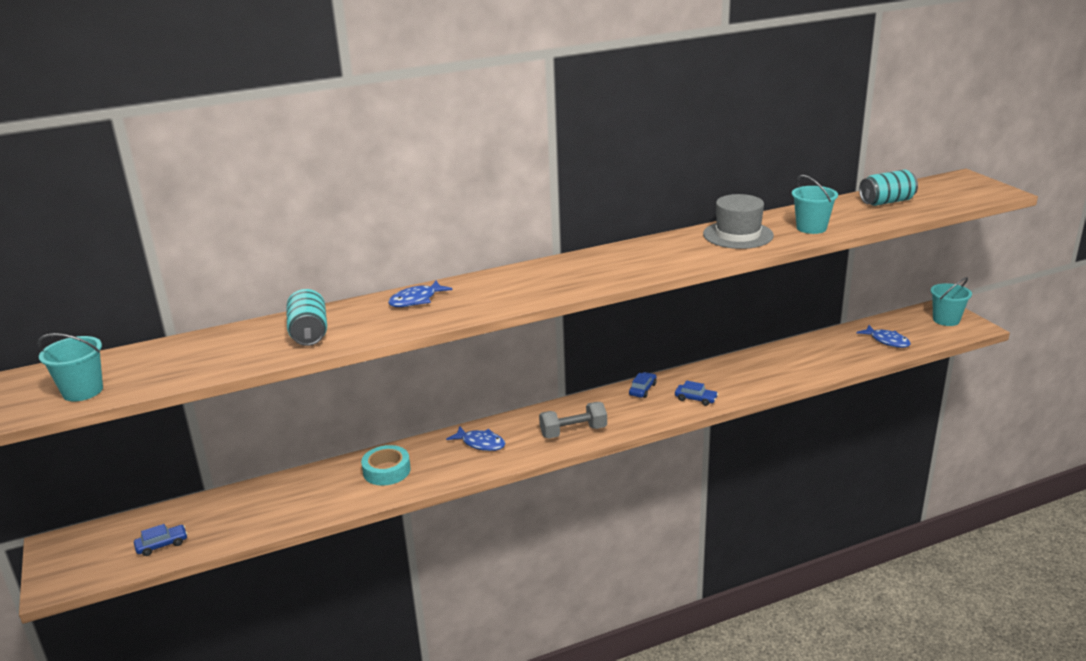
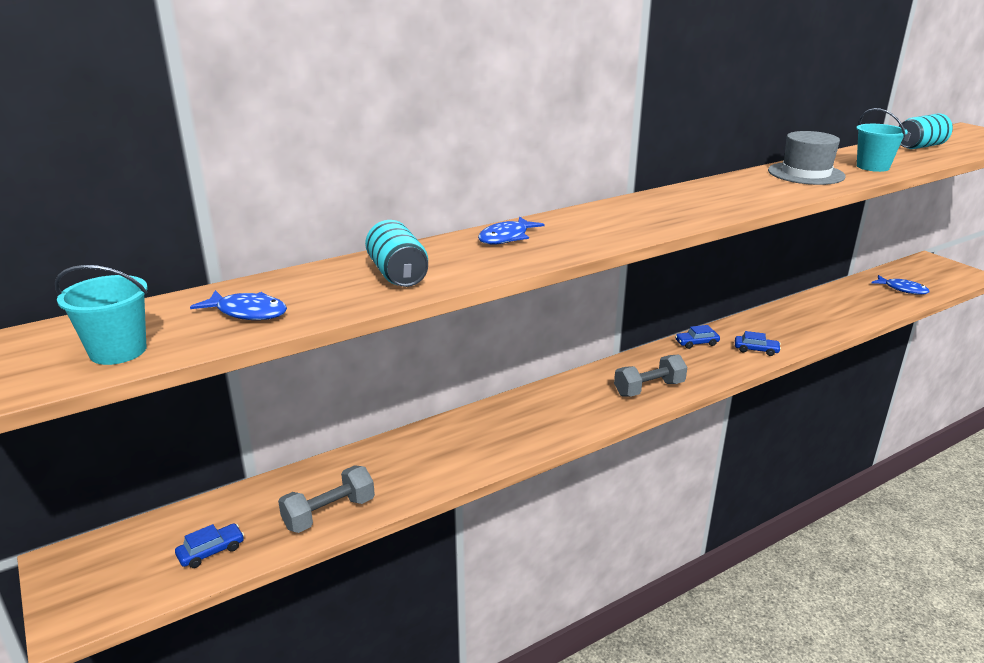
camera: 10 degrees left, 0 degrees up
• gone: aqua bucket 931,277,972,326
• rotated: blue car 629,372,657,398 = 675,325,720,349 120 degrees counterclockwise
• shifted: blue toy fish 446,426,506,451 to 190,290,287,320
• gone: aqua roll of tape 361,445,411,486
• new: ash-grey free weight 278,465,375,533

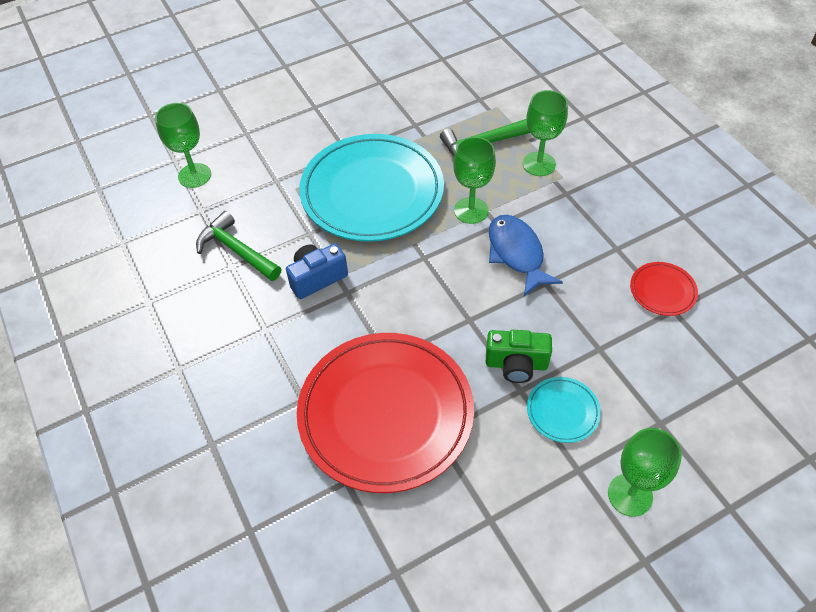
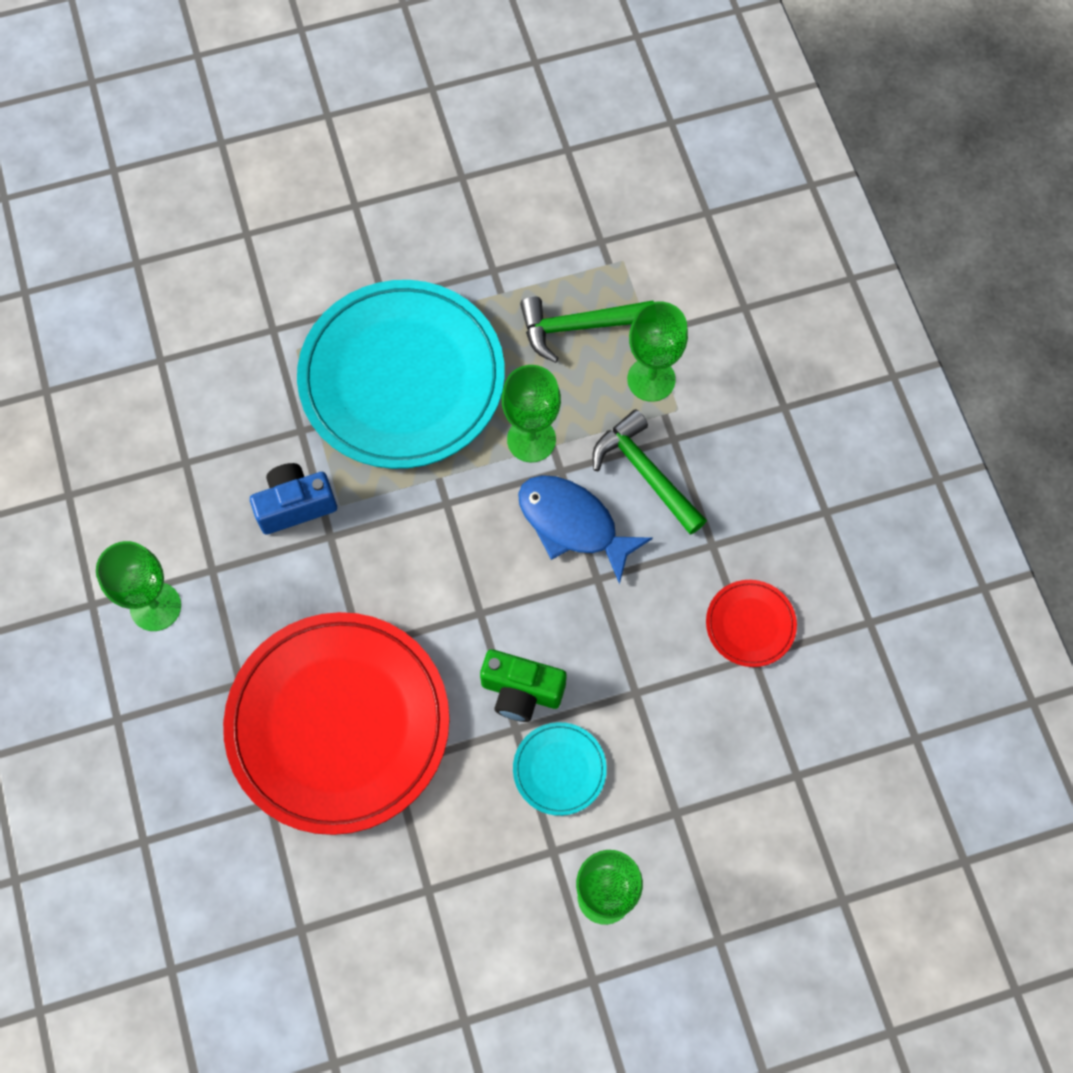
camera: 10 degrees right, 15 degrees up
• shifted: green goblet 155,103,211,188 to 96,541,181,631
• shifted: green claw hammer 196,211,281,281 to 593,409,707,535
• rotated: blue toy fish 489,215,563,296 = 518,475,653,584 45 degrees counterclockwise

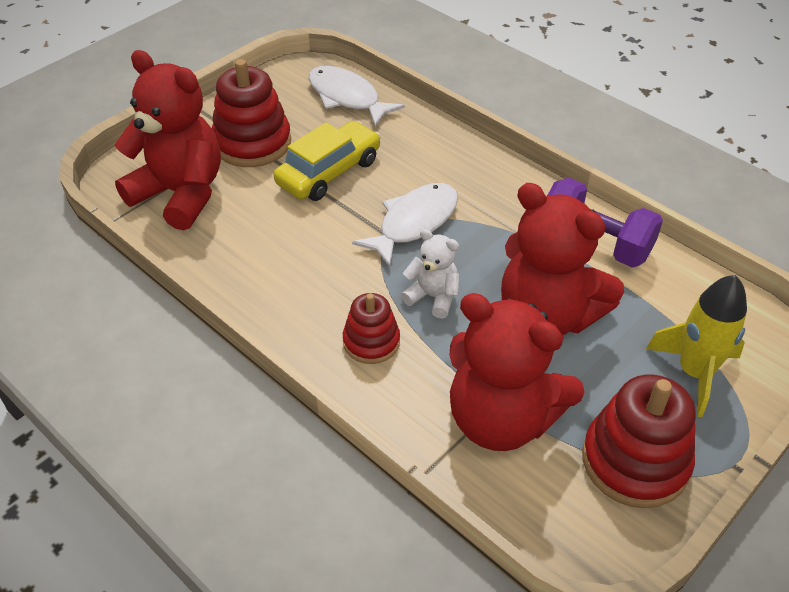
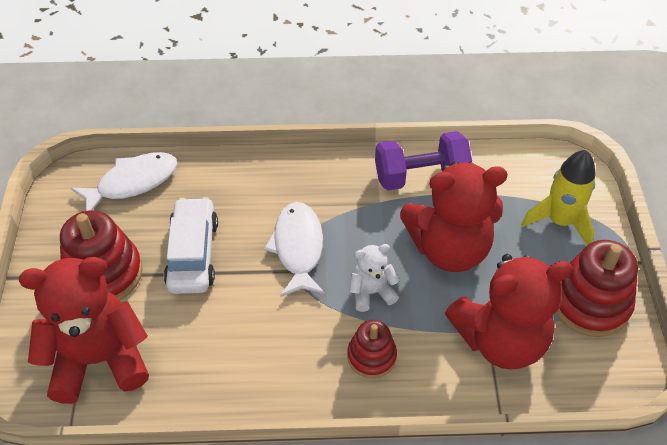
camera: 45 degrees left, 5 degrees up
• rotated: pure white toy fish 309,66,405,127 = 71,152,178,211 150 degrees clockwise
• repainted: yellow car 274,121,381,201 to pure white car 164,197,218,294

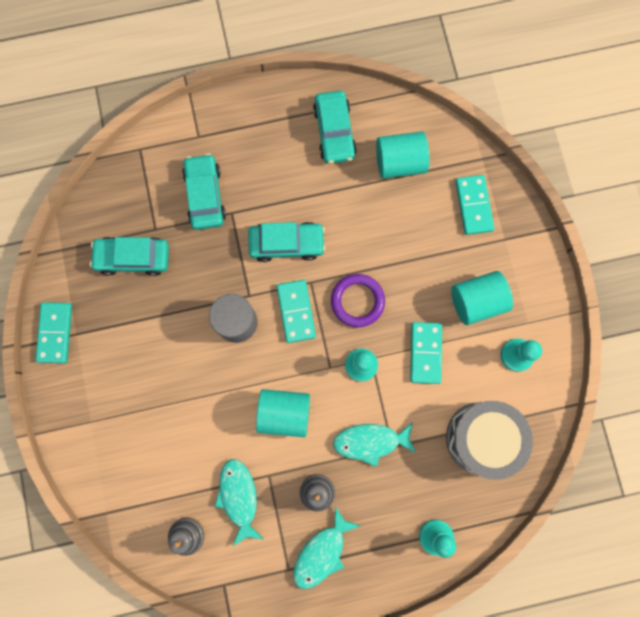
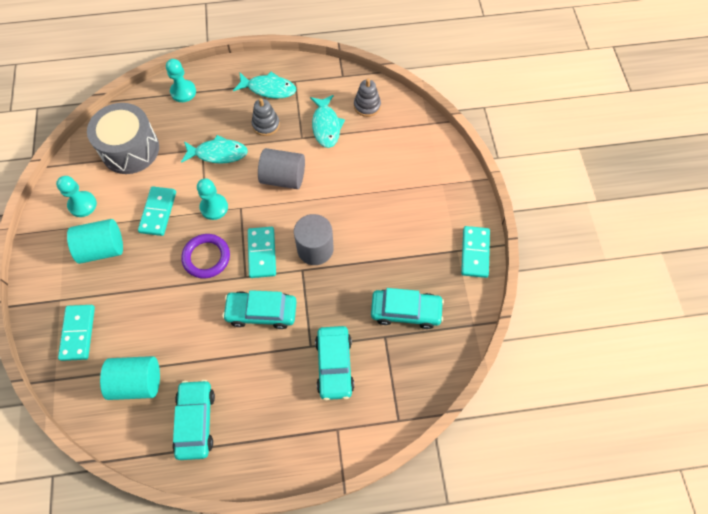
camera: 175 degrees left, 15 degrees down
• repainted: aqua cylinder 256,389,310,437 to ash-grey cylinder 258,148,305,189
• rotated: aqua toy fish 293,506,360,589 = 233,72,296,99 60 degrees clockwise

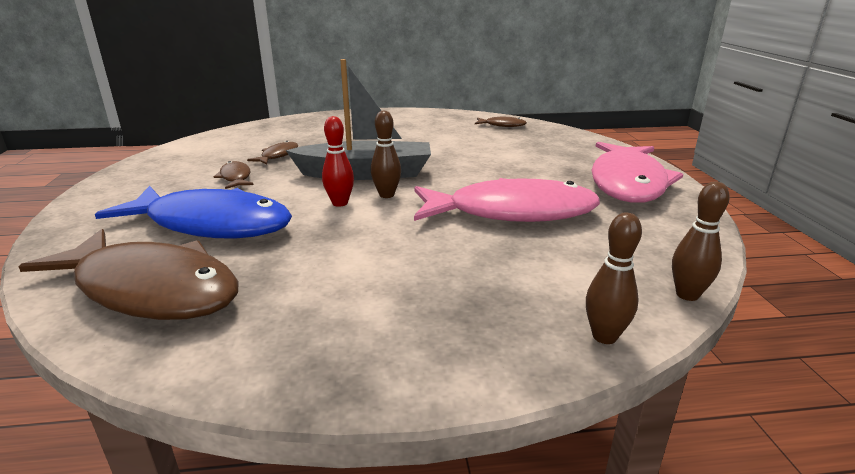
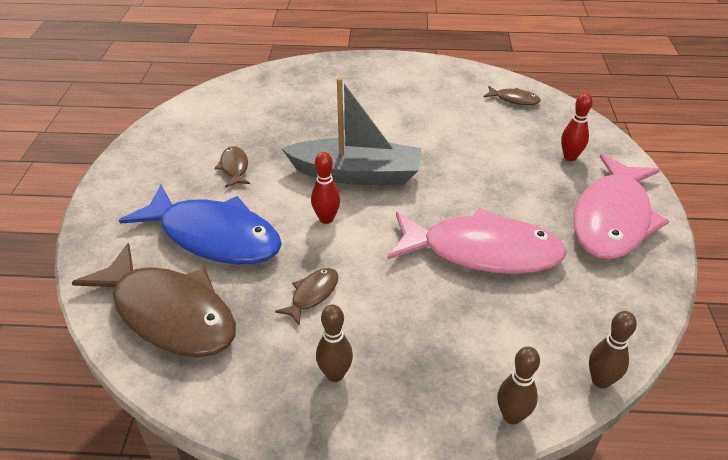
camera: 10 degrees right, 15 degrees up
• shifted: brown bowling pin 371,111,401,198 to 316,305,353,382
• shifted: brown toy fish 247,141,299,164 to 275,268,338,326
• new: crimson bowling pin 561,93,593,161

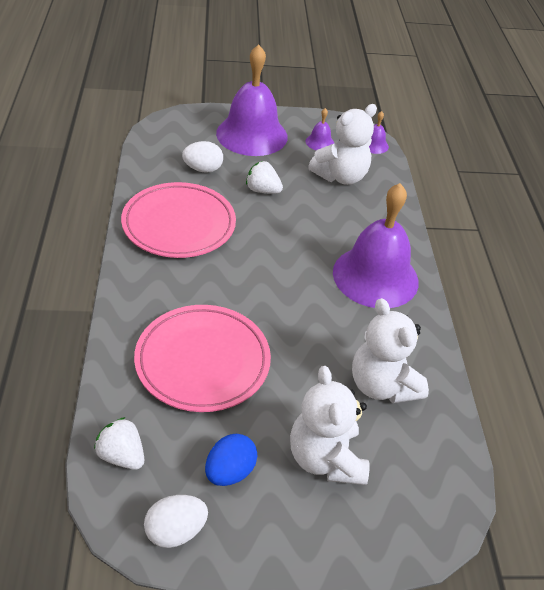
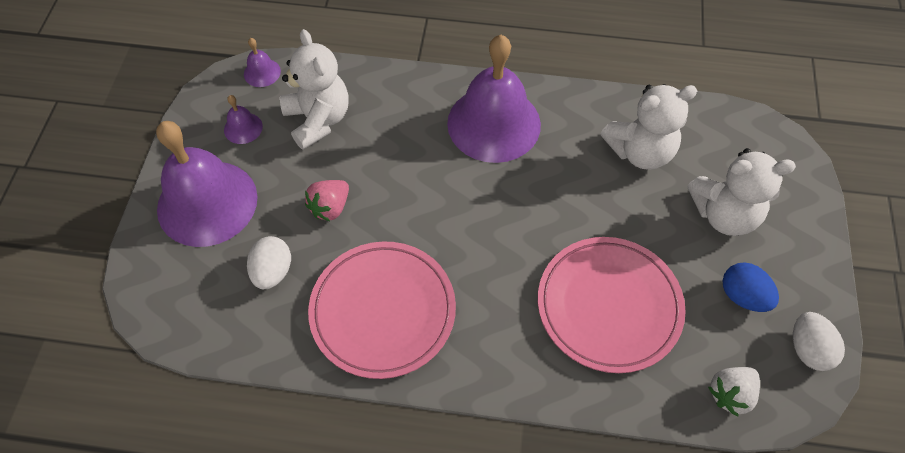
camera: 75 degrees left, 15 degrees up
• repainted: pure white toy strawberry 246,161,283,194 to pink toy strawberry 305,180,349,221

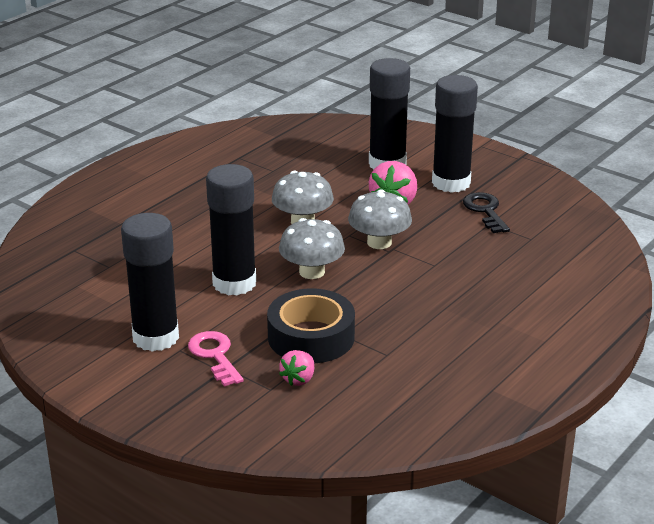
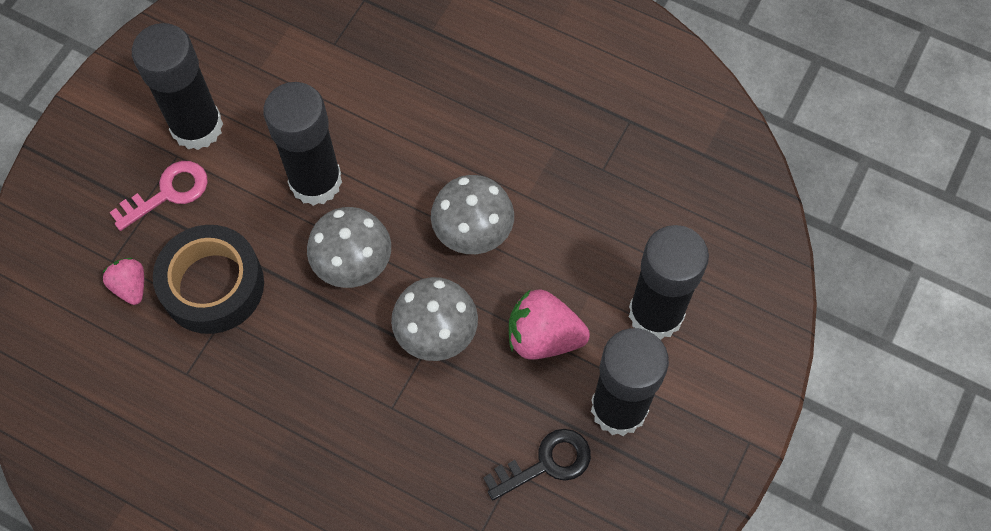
camera: 80 degrees right, 35 degrees up
• rotated: pink toy strawberry 279,350,314,386 = 102,258,144,305 45 degrees clockwise

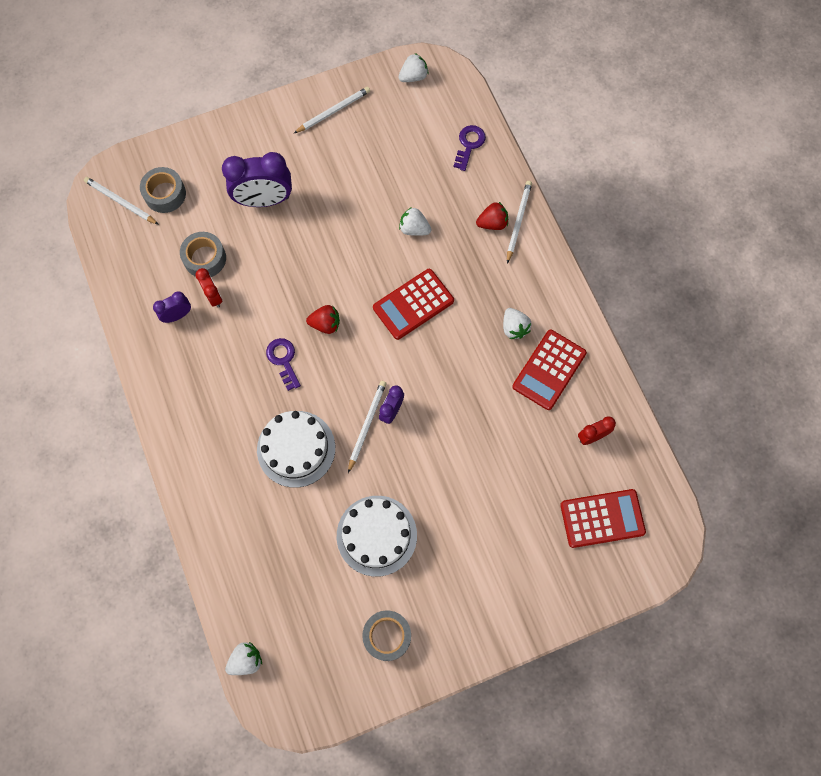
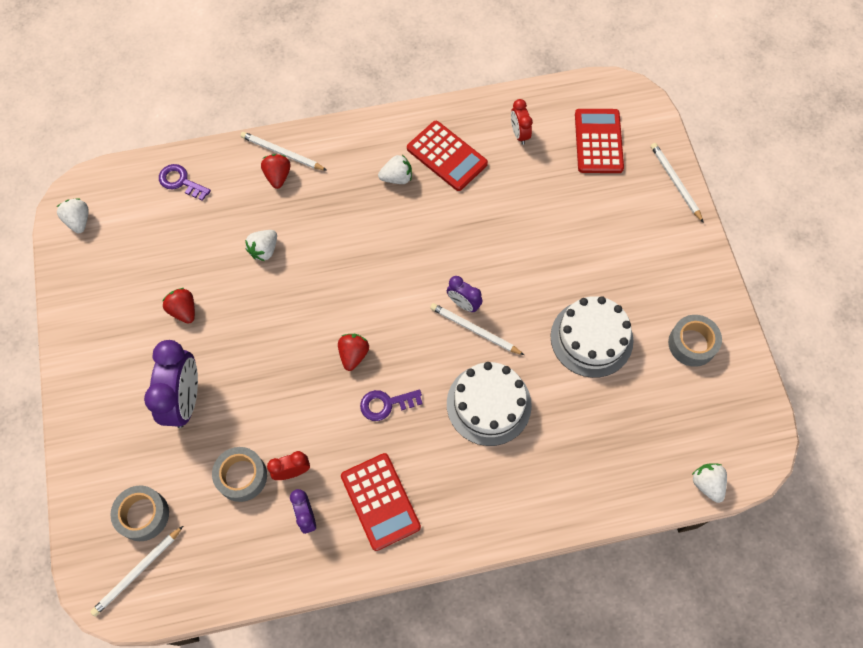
camera: 80 degrees left, 5 degrees down
• shifted: pure white lead pencil 294,87,370,133 to 651,143,704,223
• shifted: crimson calculator 373,269,454,340 to 341,453,421,551
• new: crimson toy strawberry 162,288,195,324

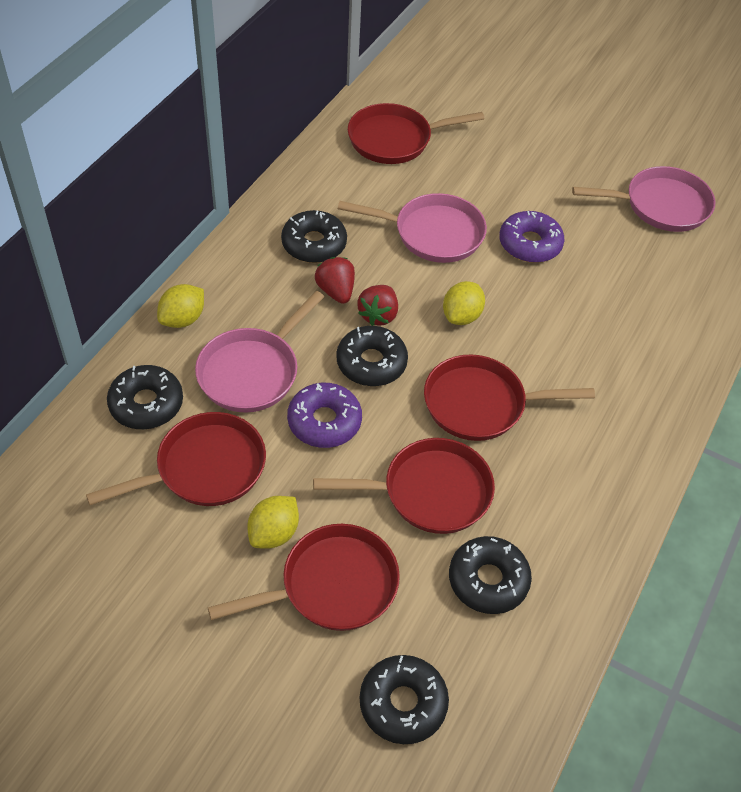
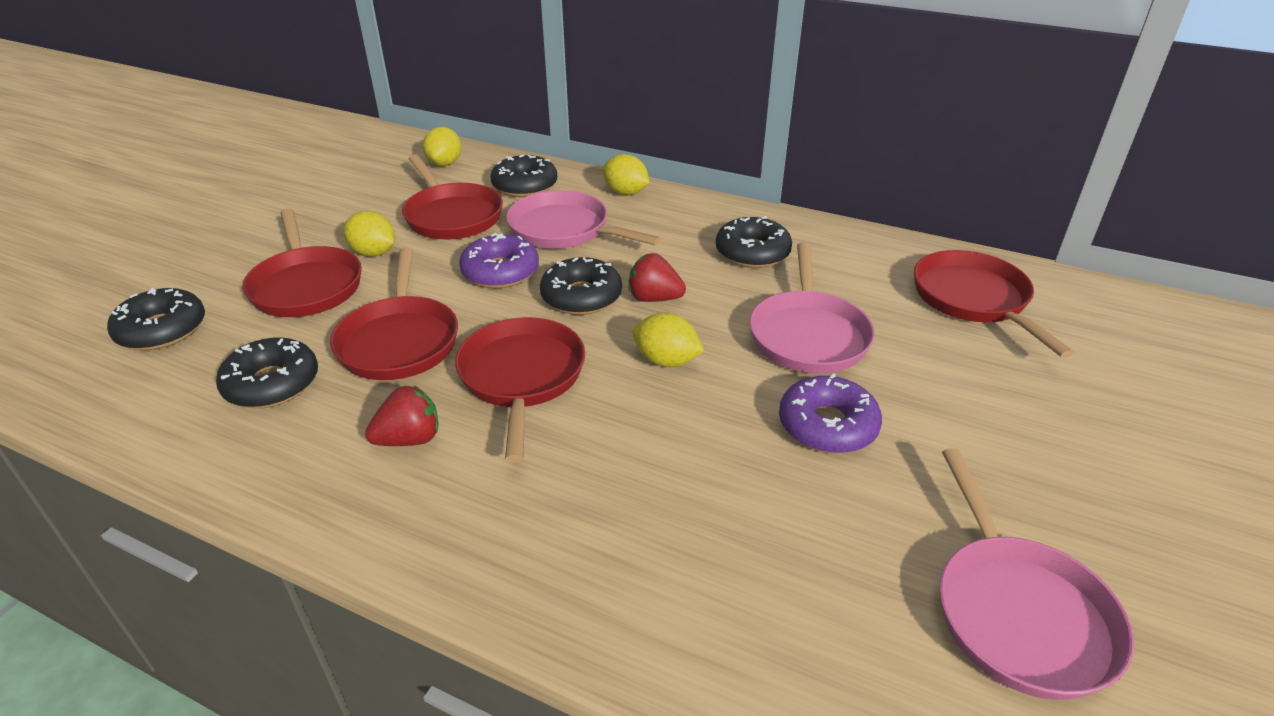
camera: 90 degrees right, 15 degrees down
• shifted: crimson toy strawberry 315,257,355,304 to 365,386,438,446
• new: yellow citrus fruit 423,127,461,166

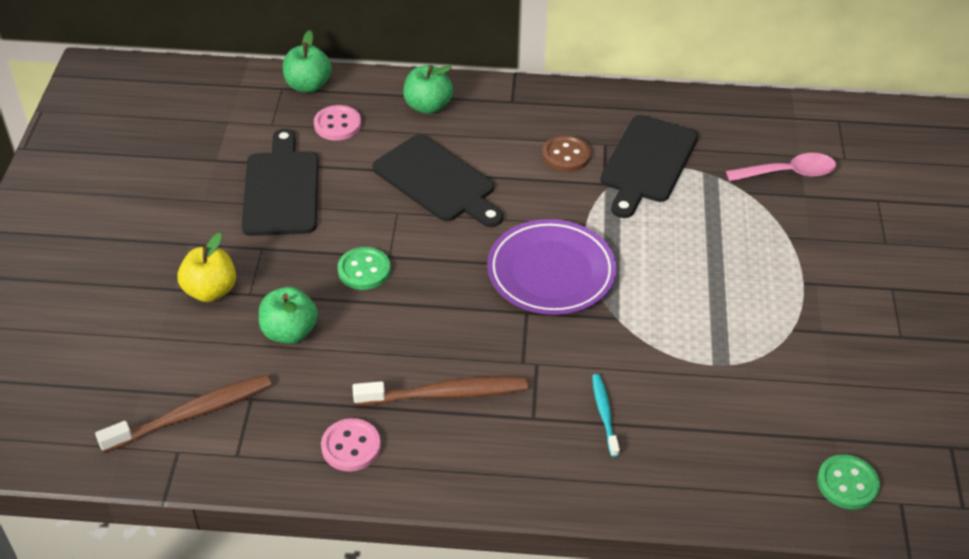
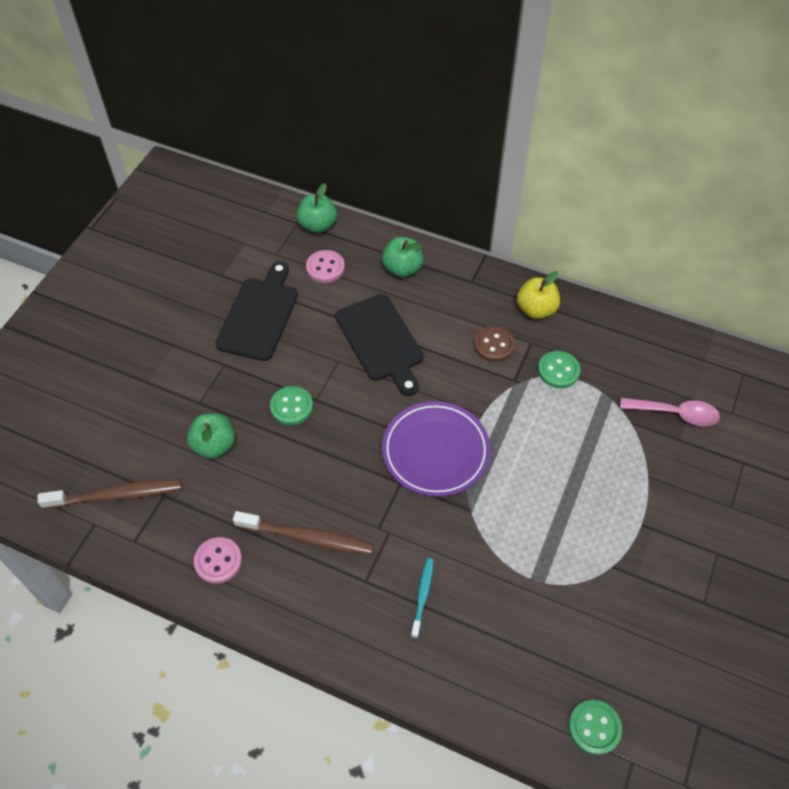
camera: 20 degrees right, 10 degrees up
• swapped: ebony chopping board 601,115,698,218 to green shirt button 538,351,580,388
• shifted: yellow apple 177,233,236,302 to 517,271,560,319

